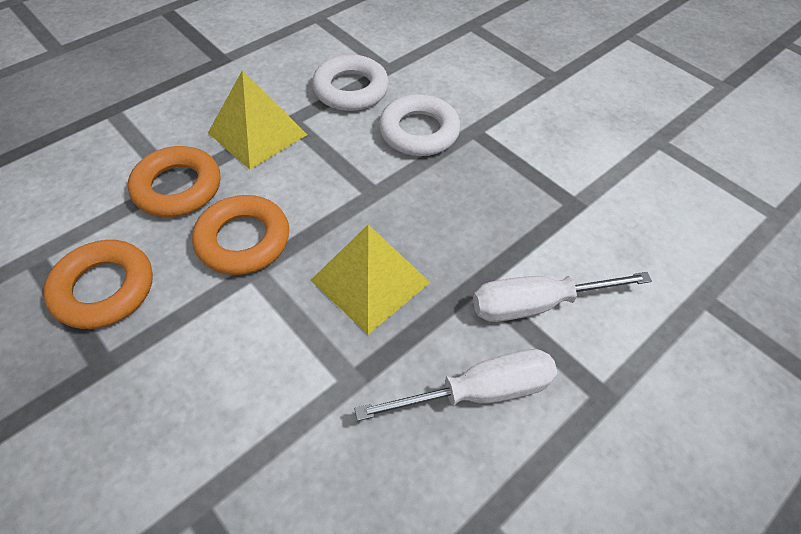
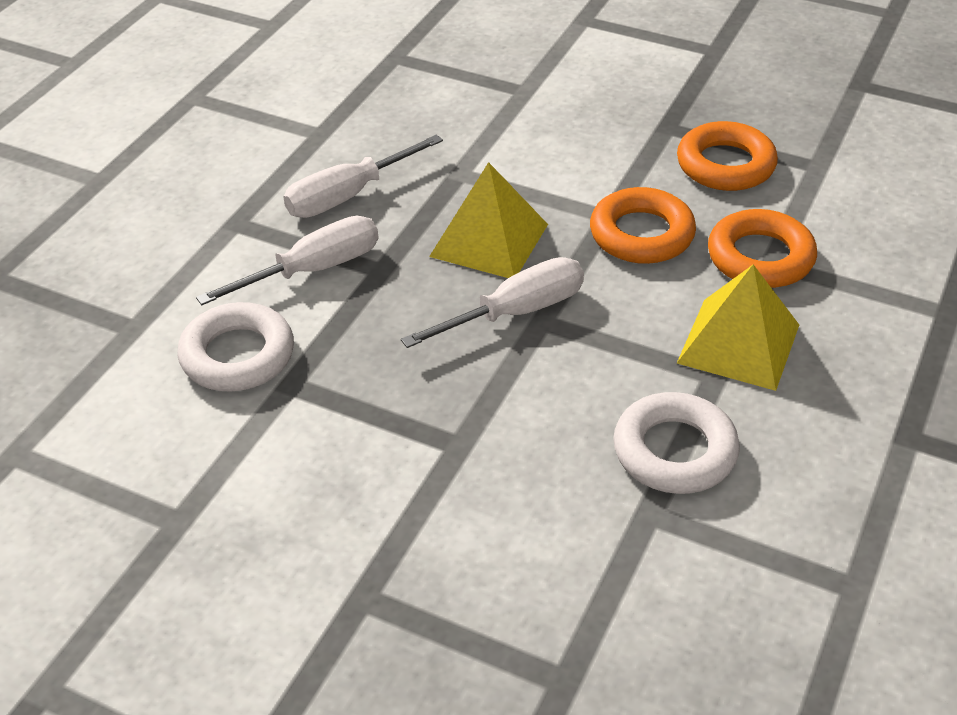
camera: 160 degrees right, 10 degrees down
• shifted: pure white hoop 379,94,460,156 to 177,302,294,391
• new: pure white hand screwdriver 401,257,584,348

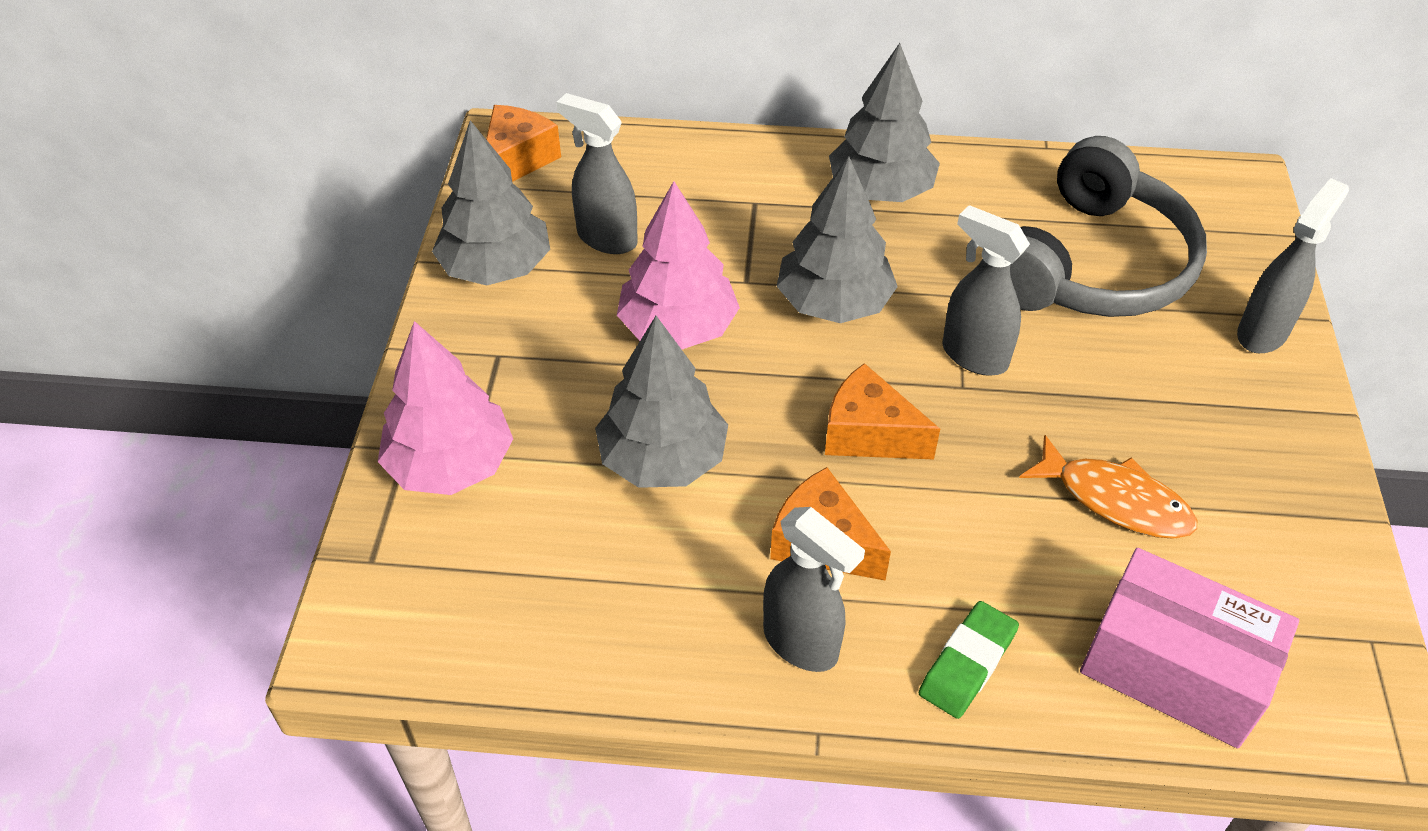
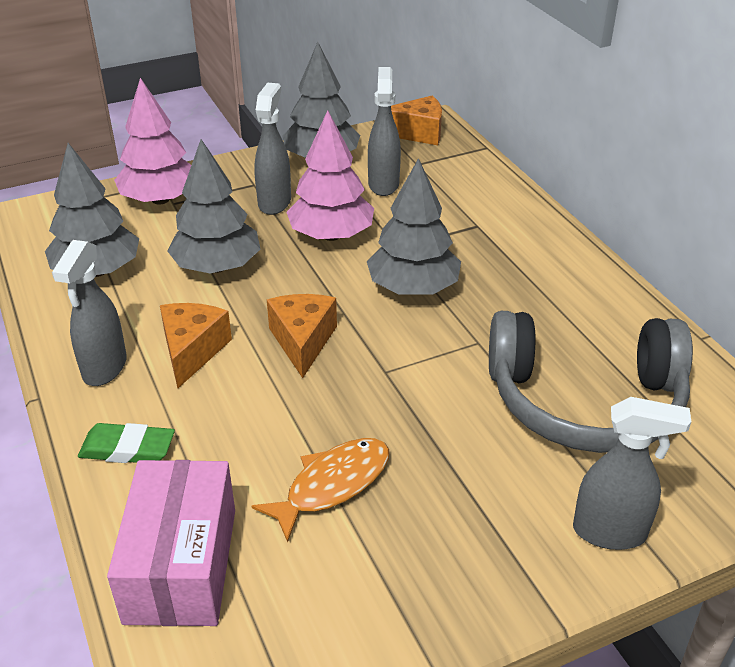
camera: 60 degrees right, 10 degrees down
• shifted: ash-grey fir tree 829,43,940,202 to 45,143,139,277
• shifted: ash-grey spray cleaner 942,205,1030,376 to 254,83,291,215
• rotated: orange toy fish 1019,435,1197,539 = 252,438,389,542 135 degrees counterclockwise

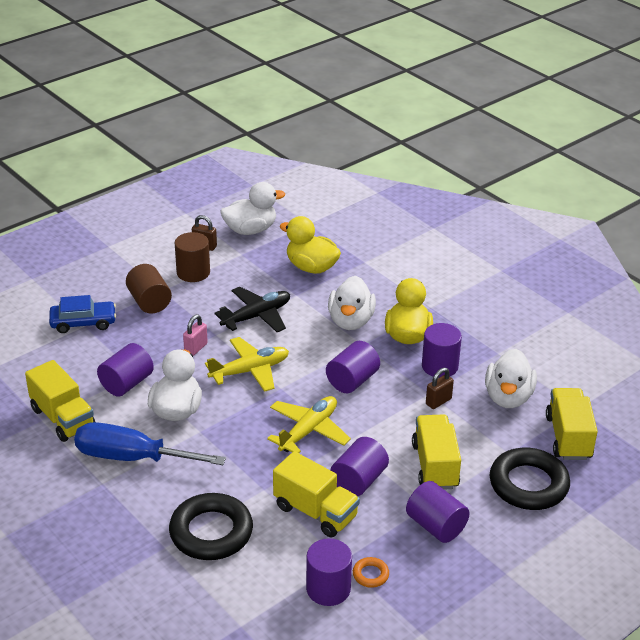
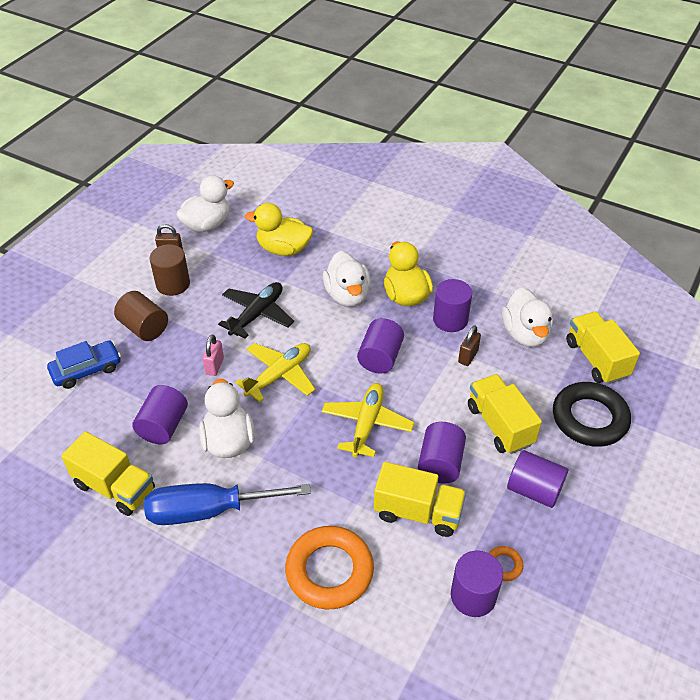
camera: 20 degrees left, 10 degrees up
• repainted: ebony hoop 169,493,253,560 to orange hoop 285,526,374,609

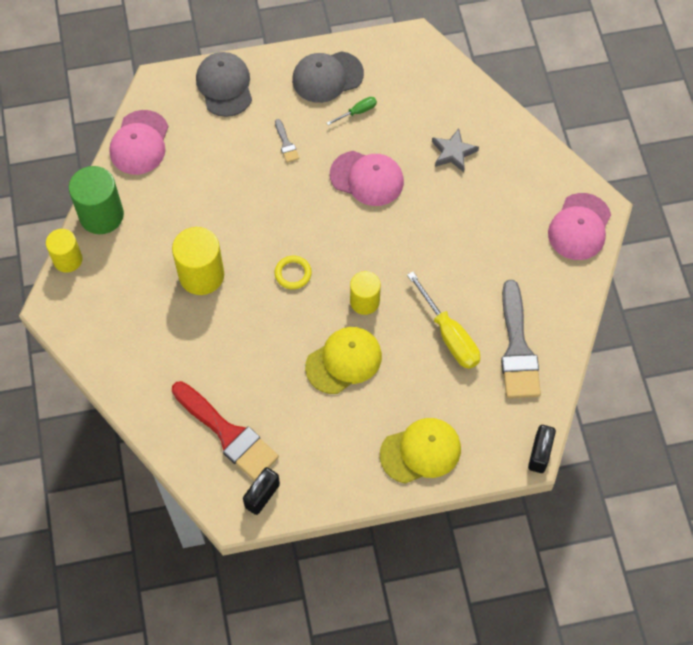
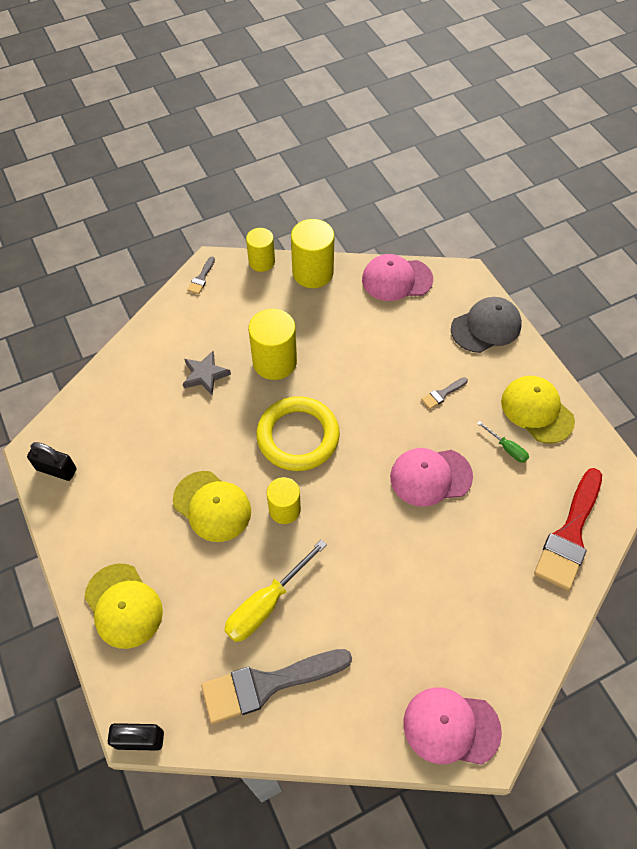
camera: 75 degrees right, 5 degrees down
• repainted: ash-grey baseball cap 292,51,364,103 to yellow baseball cap 501,376,575,444
• shifted: ash-grey star 432,128,479,172 to 183,351,231,395
• rotated: pink baseball cap 330,151,404,206 = 390,448,473,507 75 degrees clockwise
• repainted: green cylinder 69,166,124,234 to yellow cylinder 291,219,335,288
• scaled: yellow hoop 275,256,312,289 = 256,396,340,471 x2.17
• shifted: crimson paint brush 172,381,279,481 to 534,468,602,591
• new: ash-grey paint brush 187,257,215,294

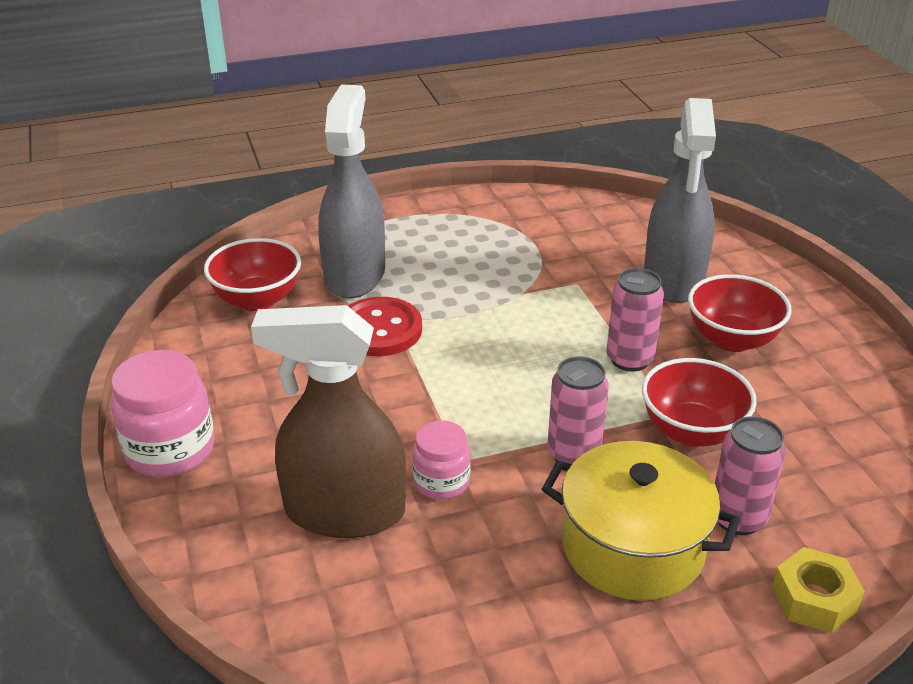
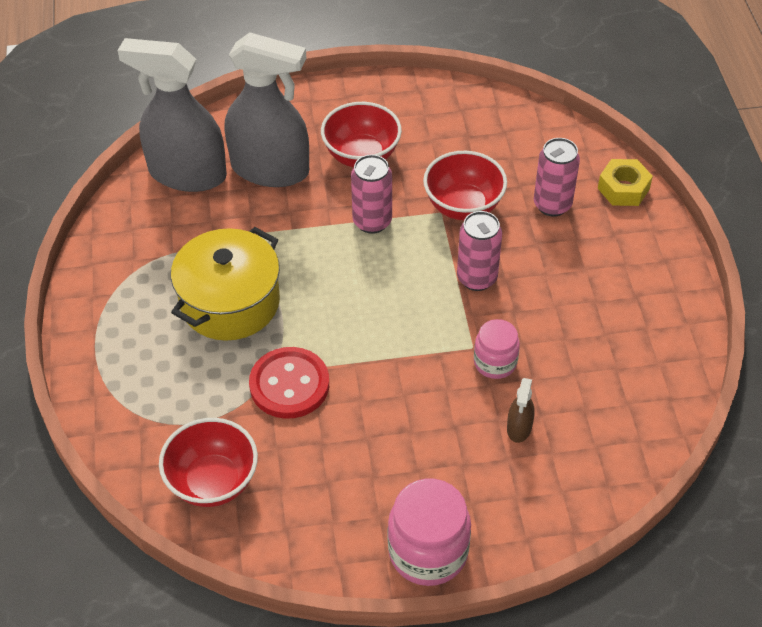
camera: 80 degrees left, 15 degrees up
• shifted: ash-grey spray cleaner 318,84,385,299 to 117,38,227,192
• scaled: brown spray cleaner 251,305,406,538 = 507,378,535,443 x0.40
• shifted: yellow cooking pot 542,441,740,601 to 171,227,280,341

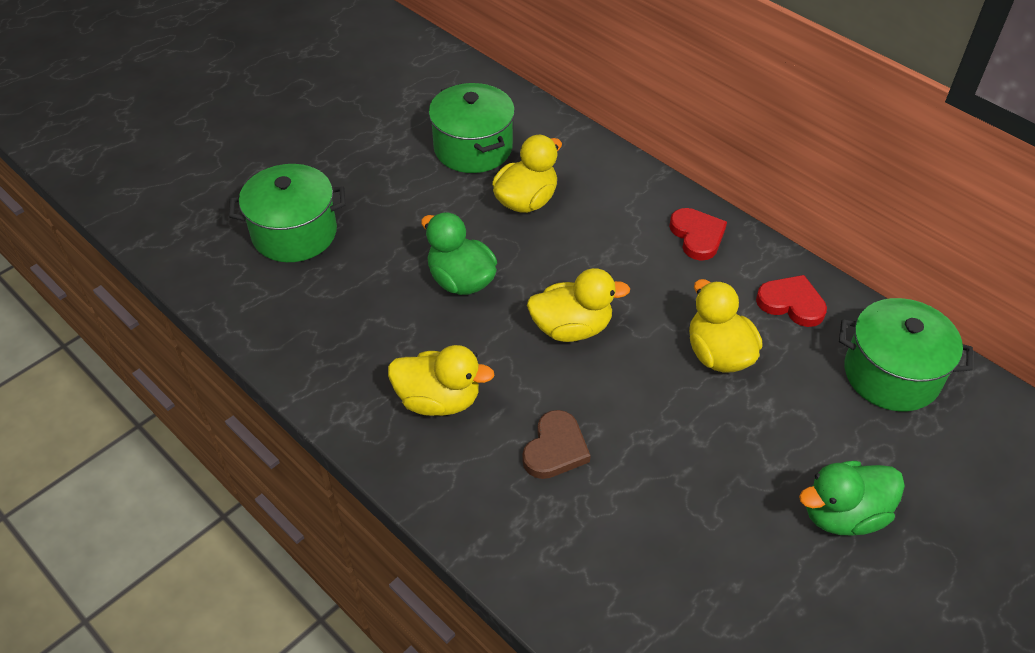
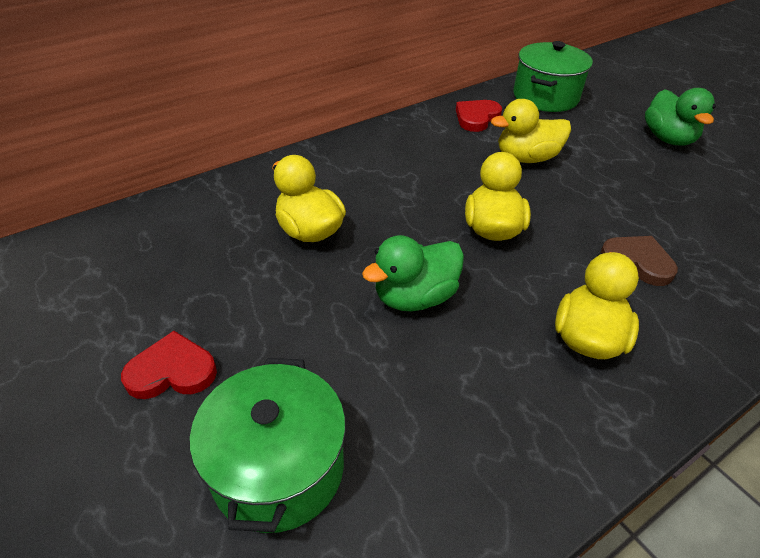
camera: 80 degrees left, 5 degrees down
• gone: green cooking pot 428,83,515,173
• shifted: crimson heart shape 669,208,727,261 to 121,331,217,399

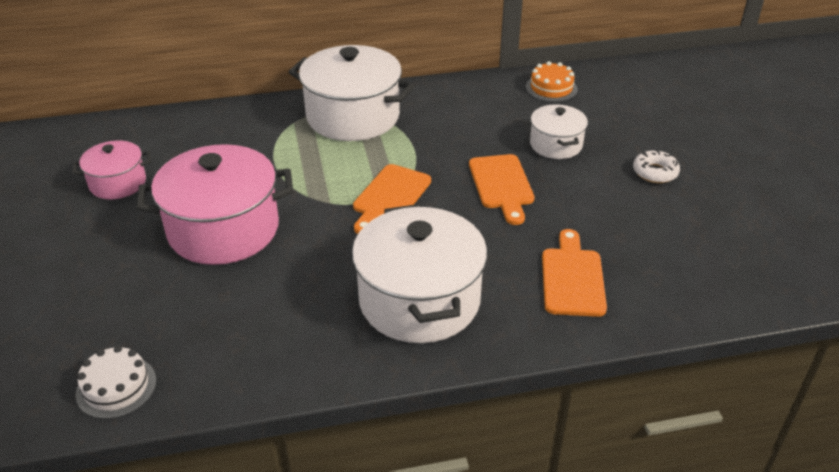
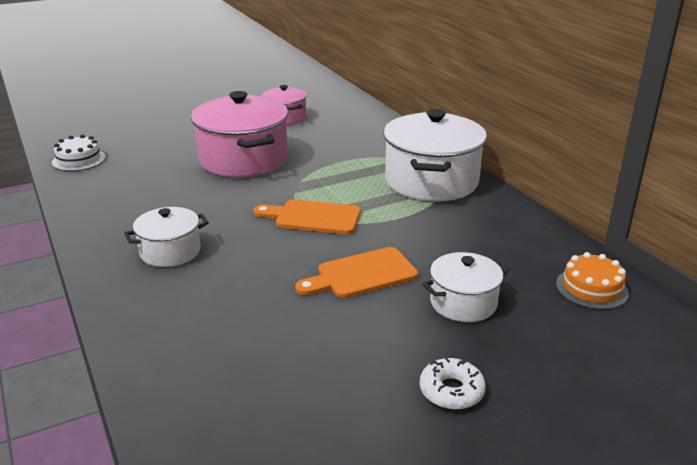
camera: 75 degrees right, 10 degrees down
• scaled: pure white cooking pot 352,204,487,343 = 124,207,209,267 x0.54
• gone: orange chopping board 542,229,607,317

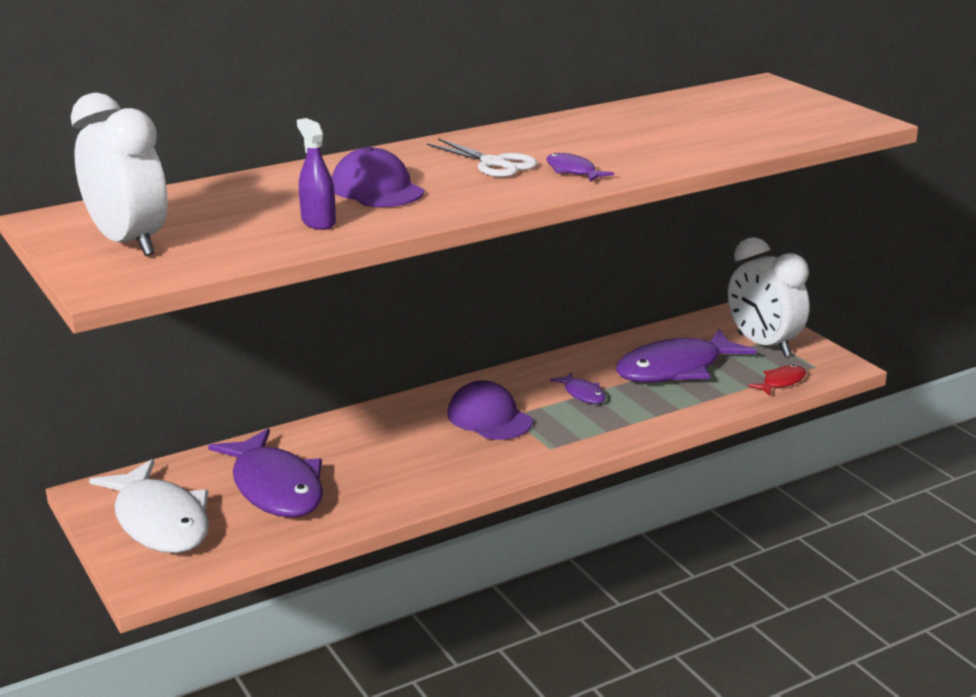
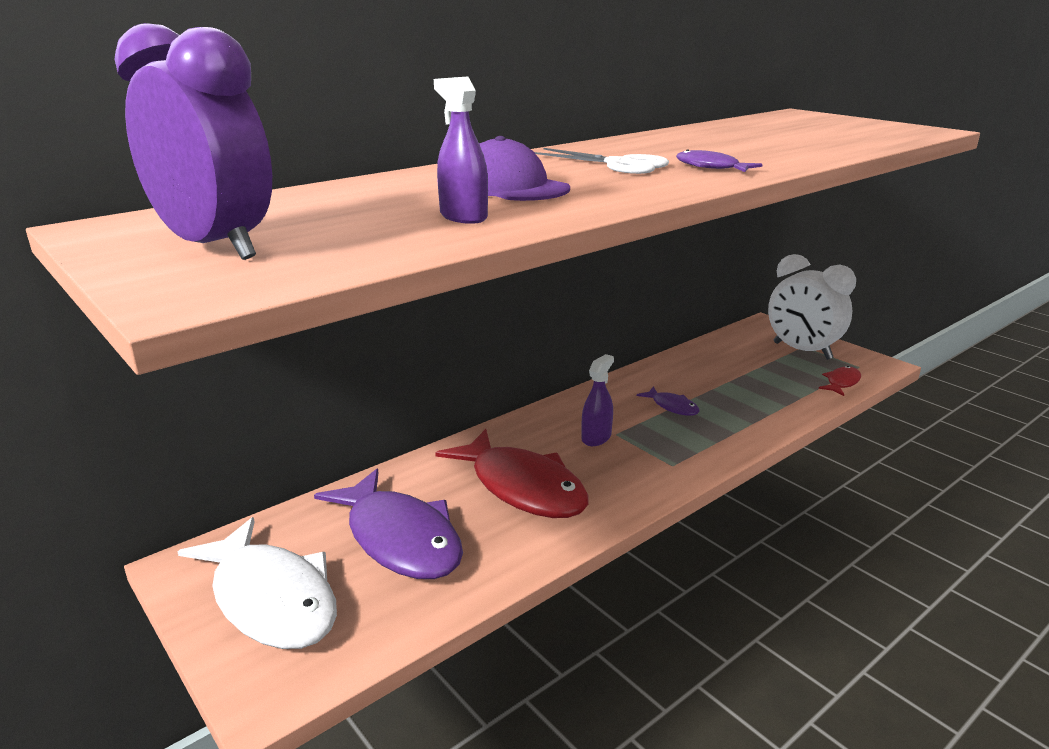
camera: 10 degrees left, 0 degrees up
• repainted: pure white bedside clock 71,93,168,256 to violet bedside clock 115,23,272,260
• gone: violet toy fish 615,328,757,382
• swapped: violet baseball cap 448,380,533,440 to violet spray cleaner 582,354,614,446
• new: crimson toy fish 435,429,589,518

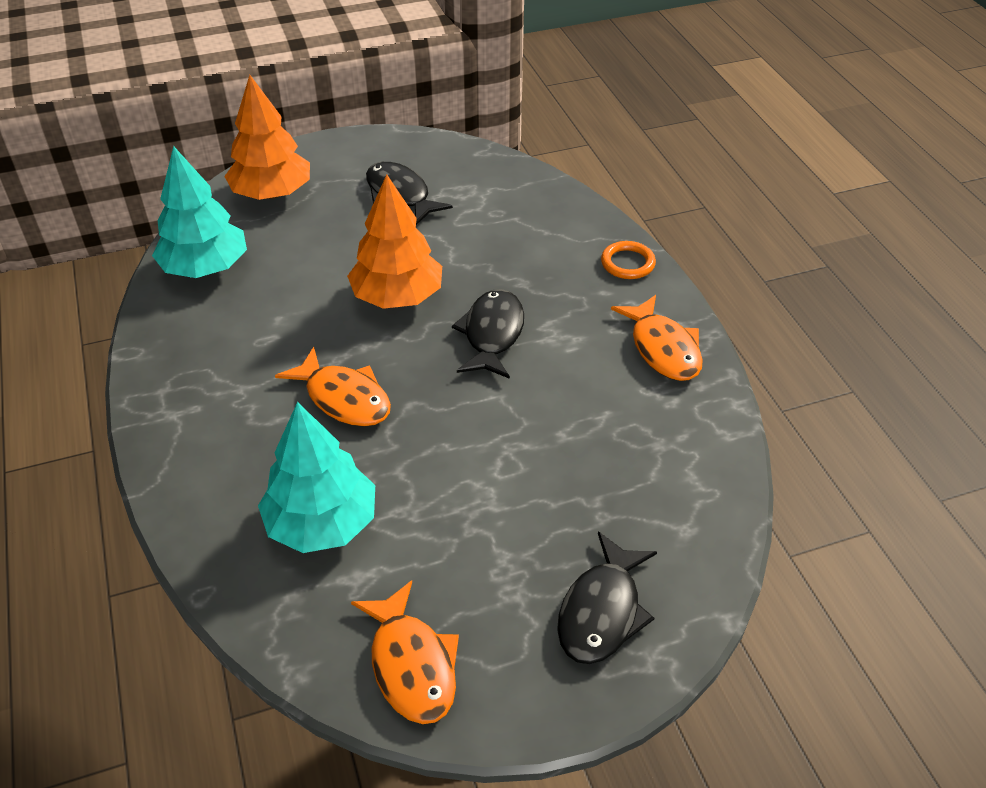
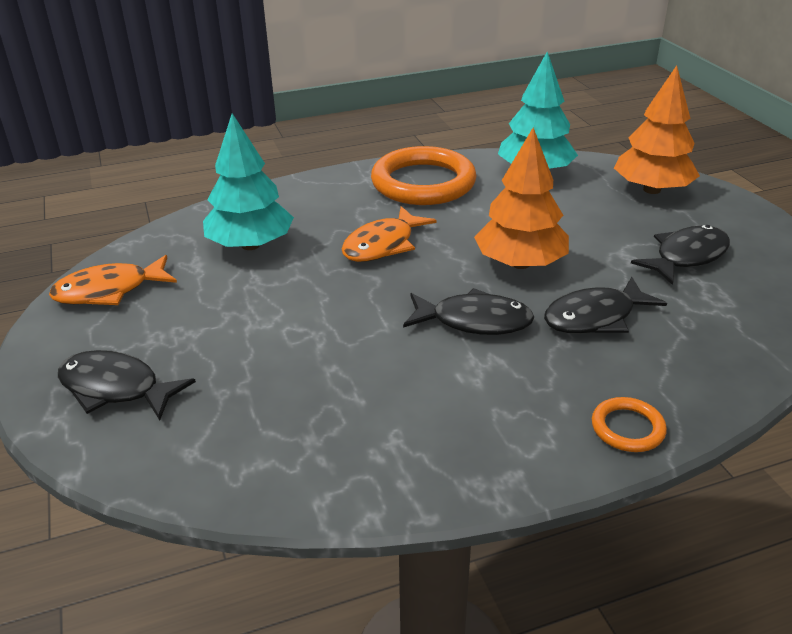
camera: 90 degrees right, 10 degrees down
• gone: orange toy fish 611,295,703,381
• new: orange hoop 371,146,476,205
• new: ebony toy fish 544,277,667,334

